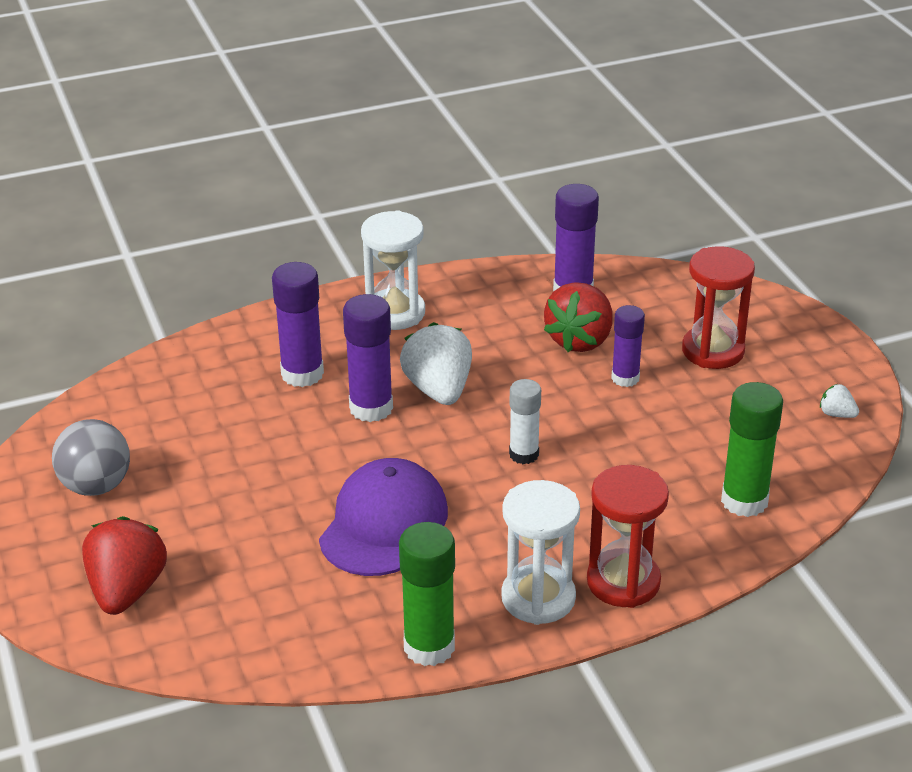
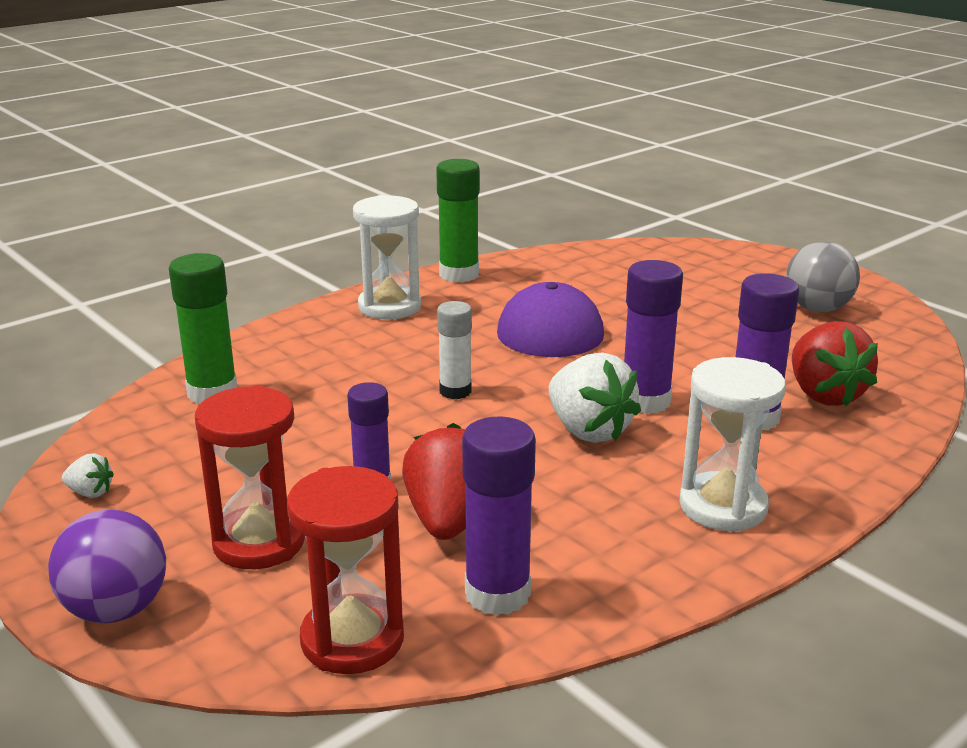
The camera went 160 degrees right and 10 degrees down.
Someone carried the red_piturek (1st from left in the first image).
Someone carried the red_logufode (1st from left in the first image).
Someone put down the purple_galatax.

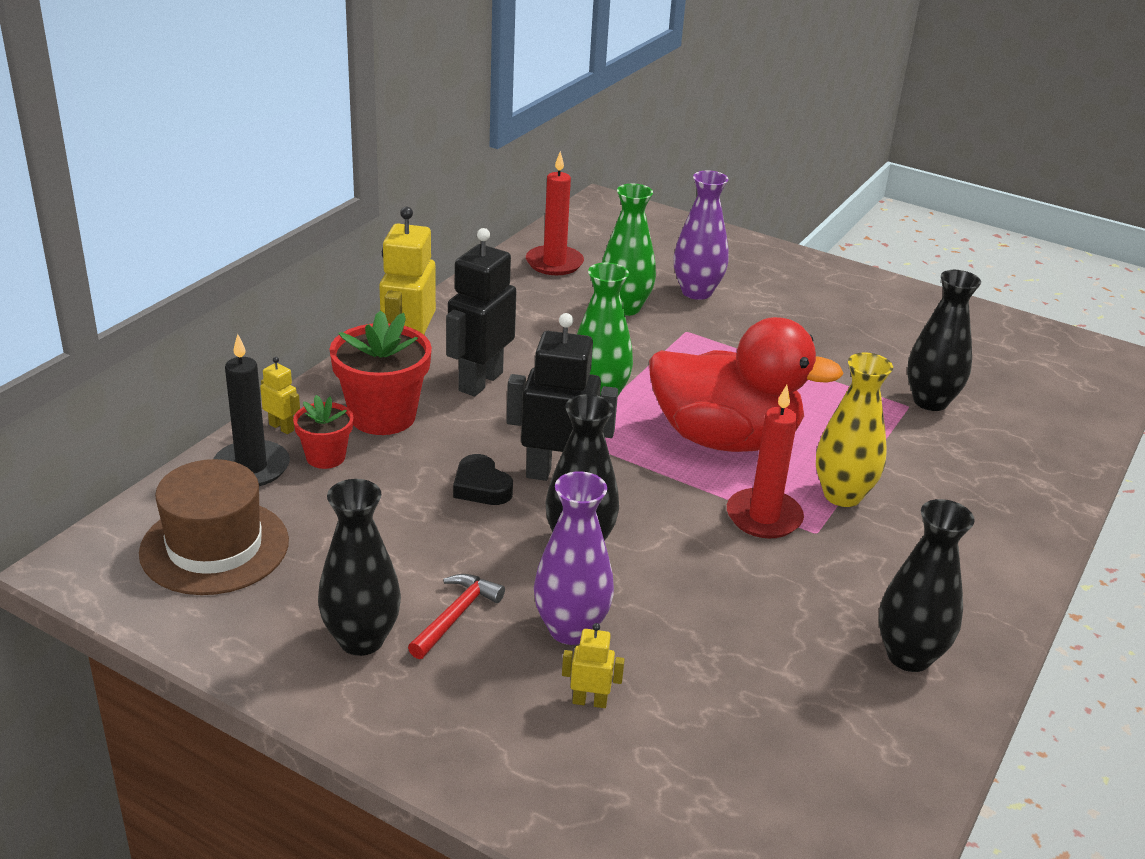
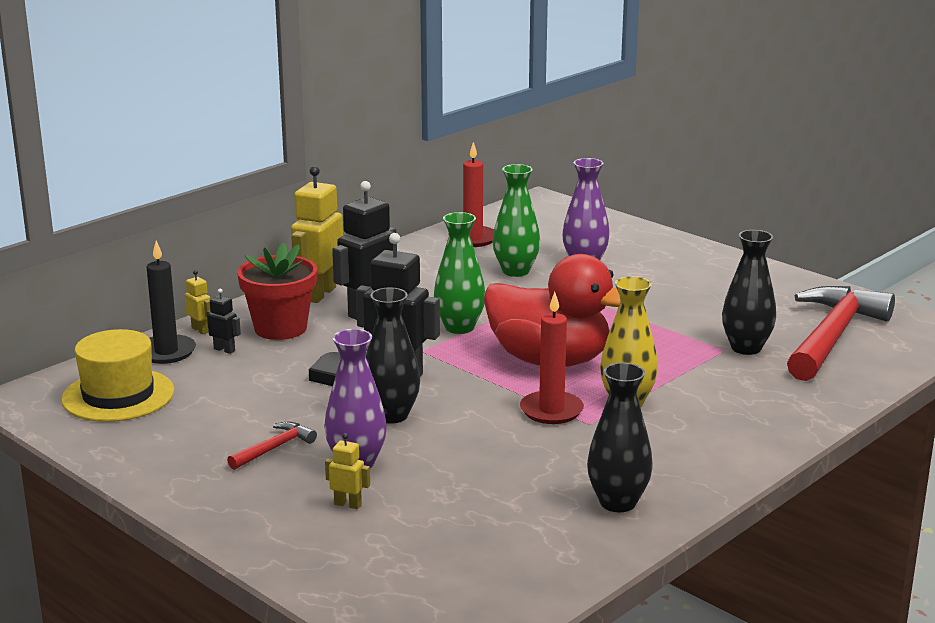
The camera went 15 degrees right and 10 degrees down.
Someone swapped the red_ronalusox (1st from left) for the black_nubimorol (1st from left).
Someone repainted the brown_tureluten, which became the yellow_tureluten.
Someone took away the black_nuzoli (1st from left).
Someone put down the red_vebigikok (2nd from left).

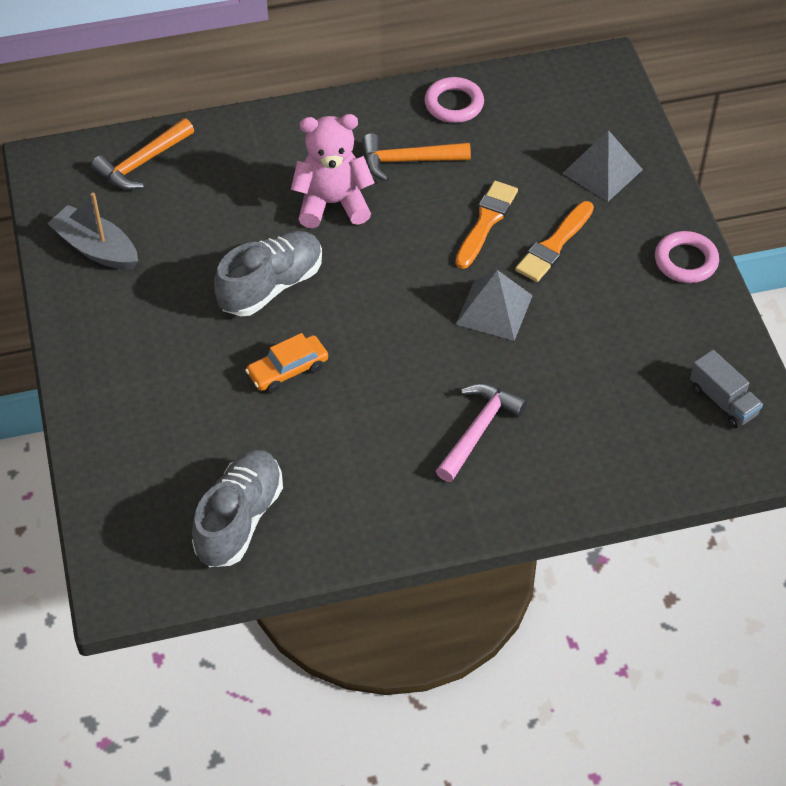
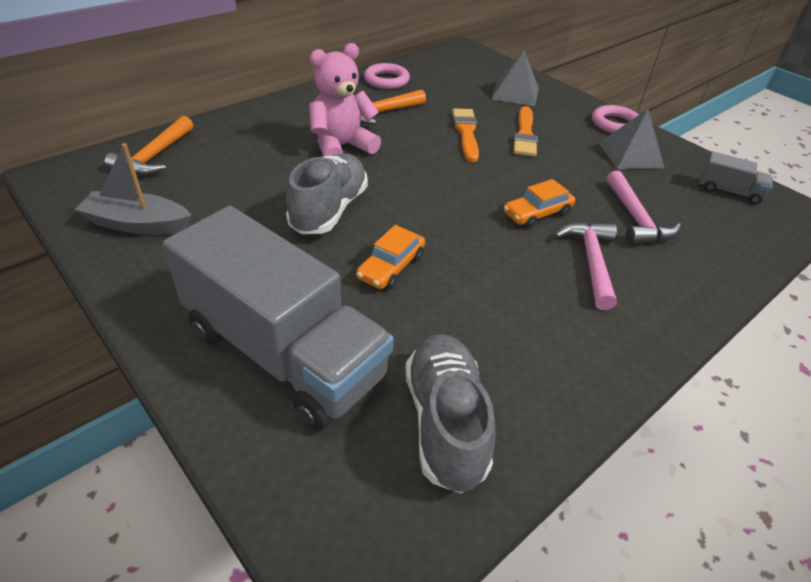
The camera went 30 degrees left and 10 degrees down.
Someone carried the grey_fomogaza (1st from left in the first image).
Someone put down the pink_vebigikok (2nd from left).
Someone put down the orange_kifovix (2nd from left).
Someone put down the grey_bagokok (1st from left).

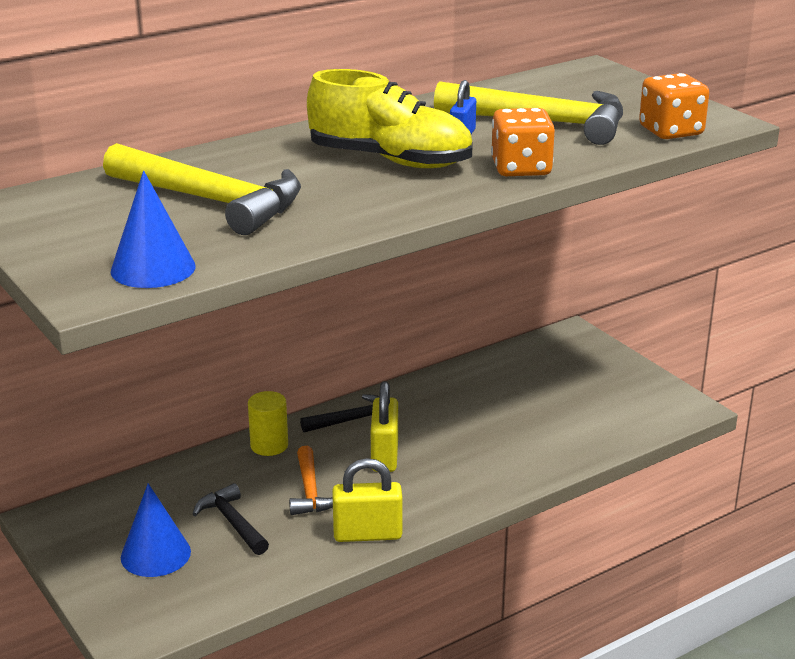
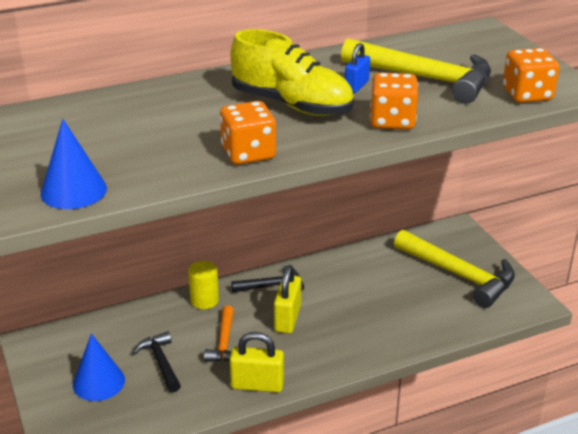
The camera went 10 degrees right and 5 degrees up.
Someone carried the yellow_vebigikok (1st from left in the first image).
Someone put down the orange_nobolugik (1st from left).

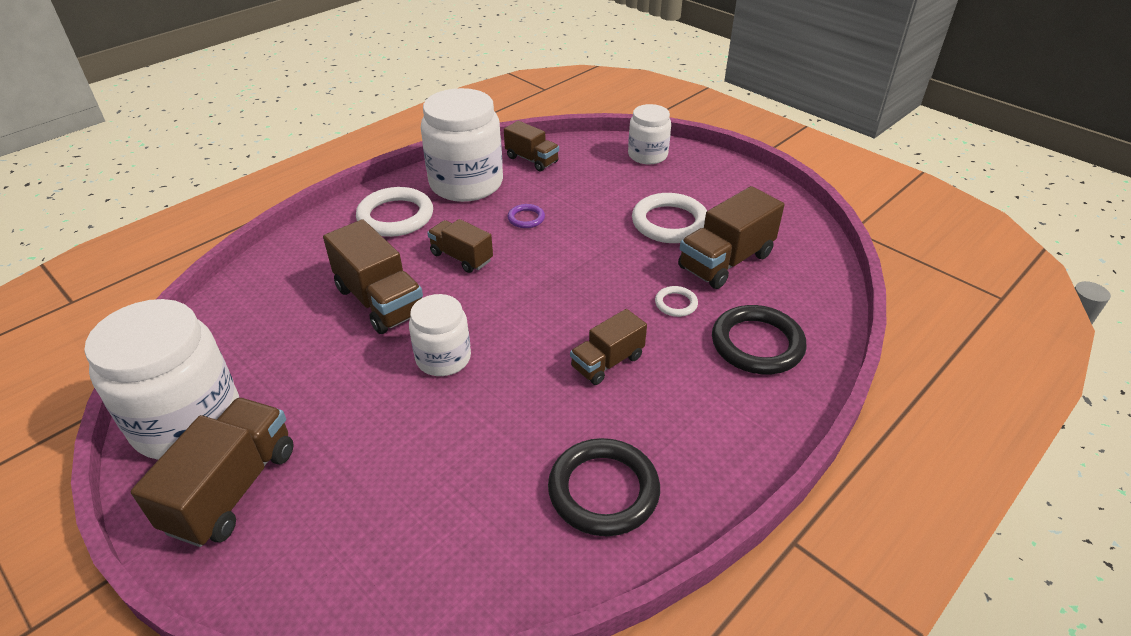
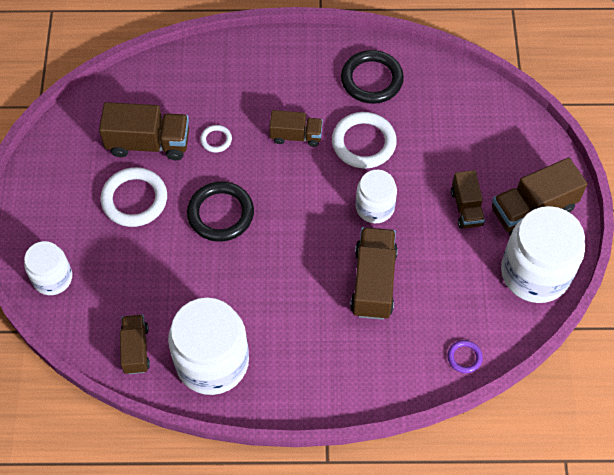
The camera went 135 degrees left and 20 degrees up.
Someone carried the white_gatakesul (1st from left in the first image).
Someone carried the purple_gatakesul.
Someone carried the brown_bagokok (3rd from left in the first image).
Someone carried the black_gatakesul (2nd from left in the first image).

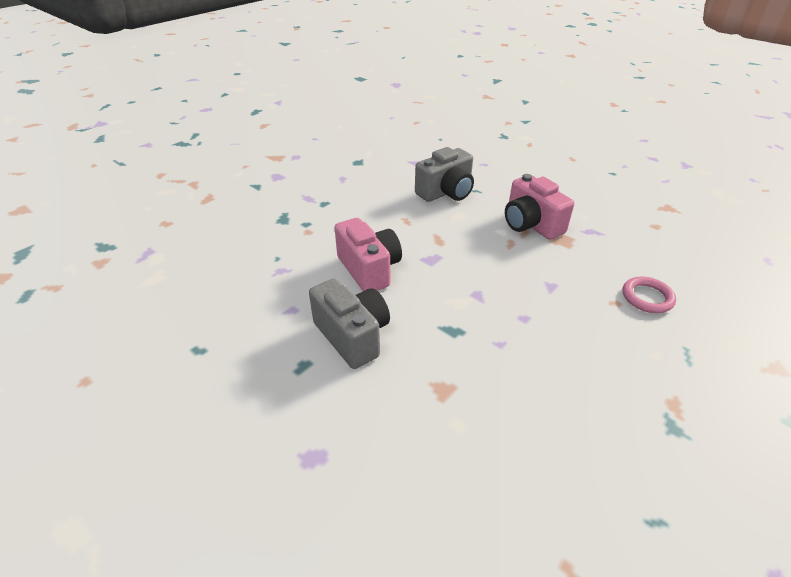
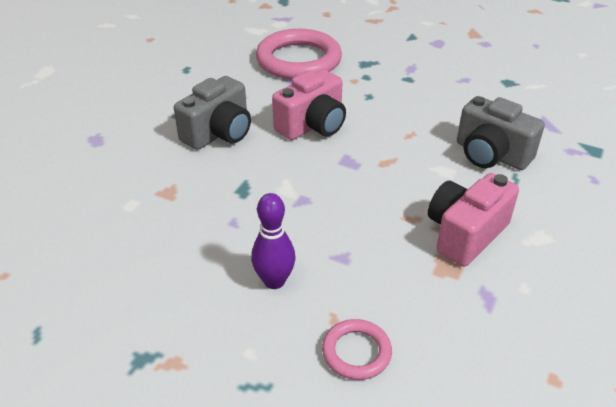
The camera went 75 degrees right and 0 degrees up.
Someone put down the pink_gatakesul (1st from left).
Someone put down the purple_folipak.

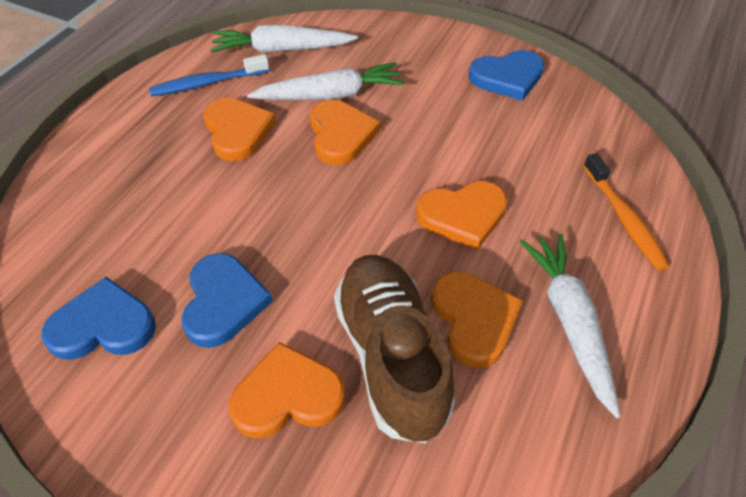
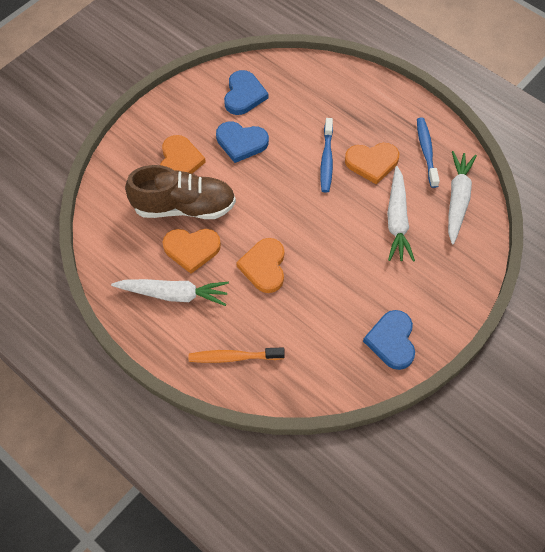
The camera went 105 degrees right and 10 degrees up.
Someone took away the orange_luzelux (3rd from left).
Someone put down the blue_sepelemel (1st from left).

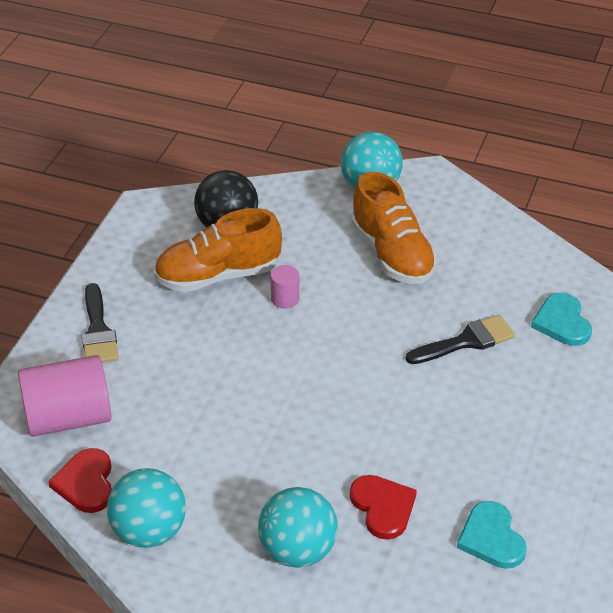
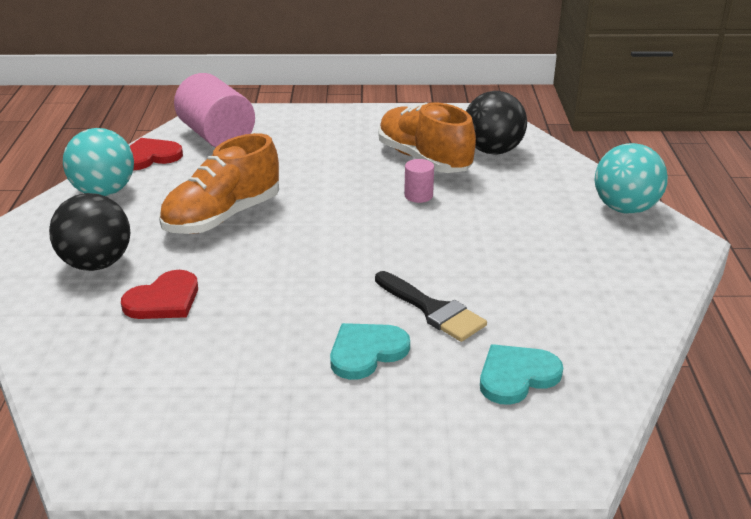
The camera went 70 degrees right and 10 degrees down.
Someone carried the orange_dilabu (2nd from left in the first image).
Someone took away the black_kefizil (1st from left).
Someone repainted the turquoise_galatax (2nd from left), which became the black_galatax (1st from left).
Someone carried the turquoise_luzelux (1st from left).

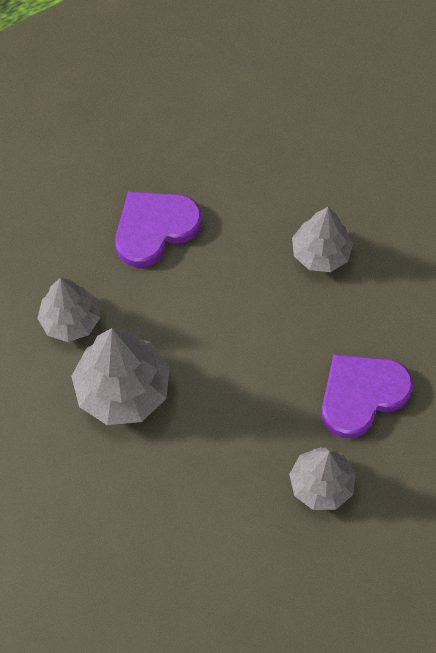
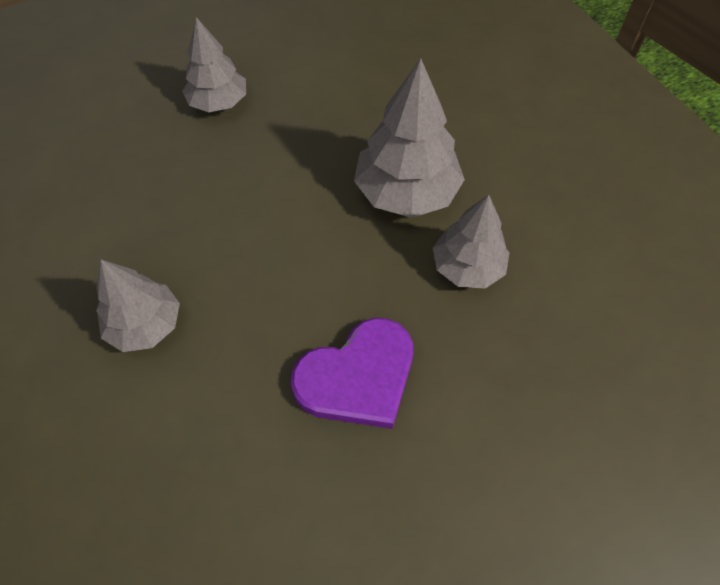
The camera went 175 degrees left and 5 degrees down.
Someone took away the purple_luzelux (2nd from left).

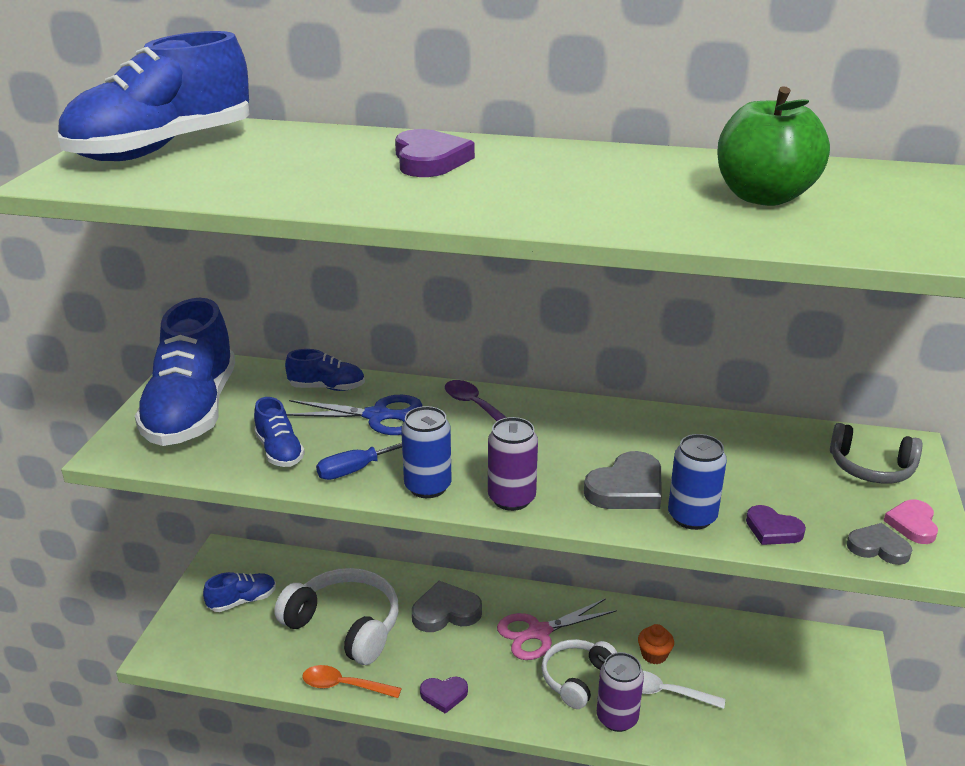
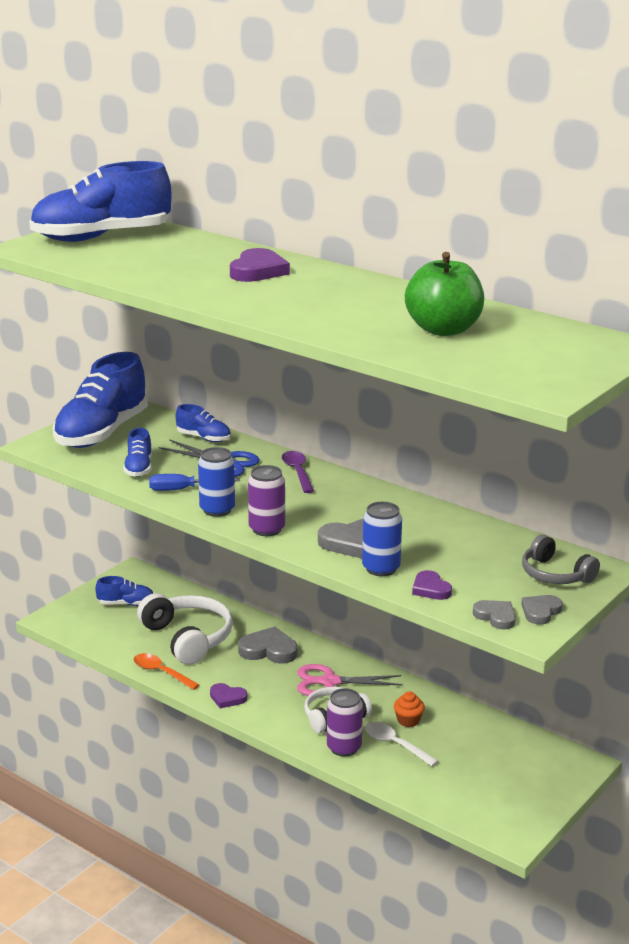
The camera went 25 degrees right and 5 degrees down.
Someone repainted the pink_luzelux, which became the grey_luzelux (4th from left).

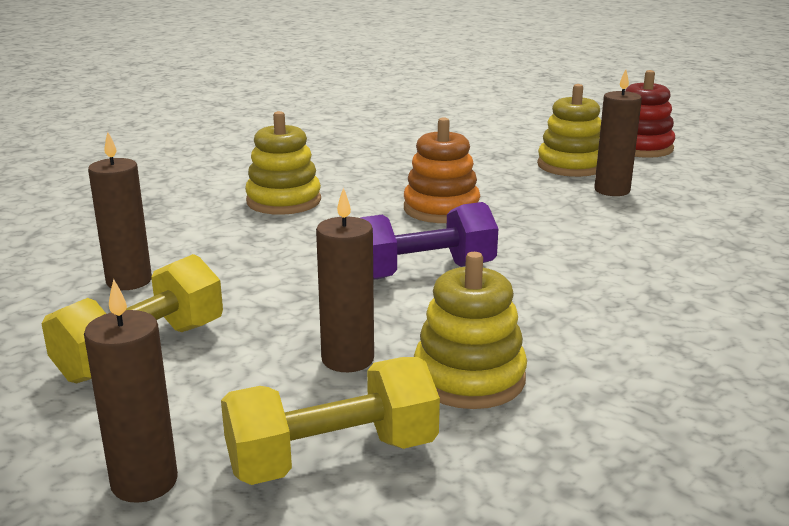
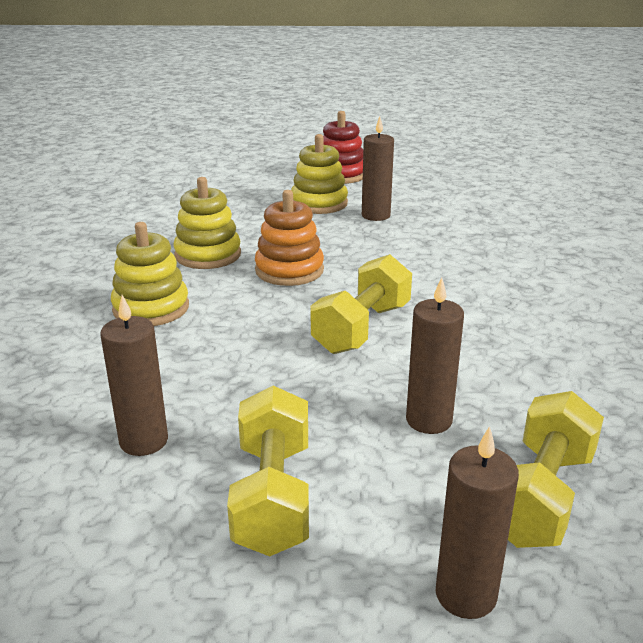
The camera went 40 degrees left and 5 degrees up.
Someone repainted the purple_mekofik, which became the yellow_mekofik (2nd from left).
Someone carried the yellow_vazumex (2nd from left).

